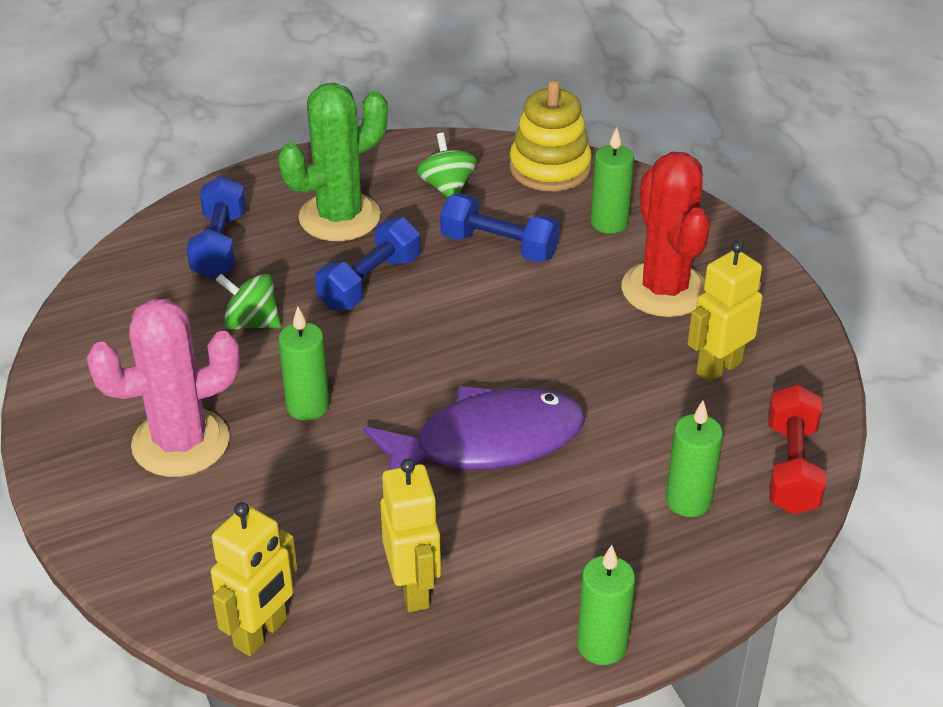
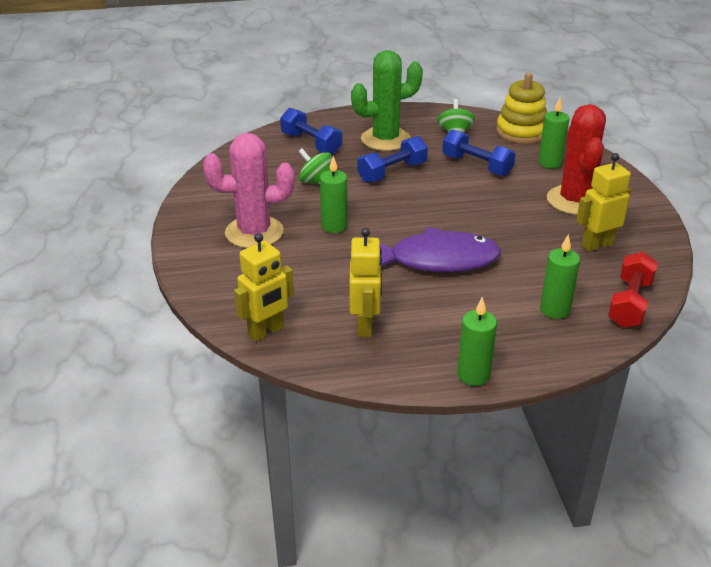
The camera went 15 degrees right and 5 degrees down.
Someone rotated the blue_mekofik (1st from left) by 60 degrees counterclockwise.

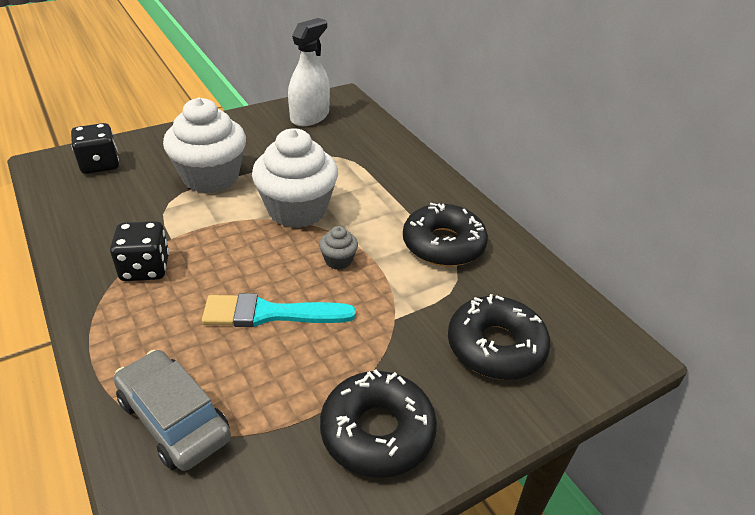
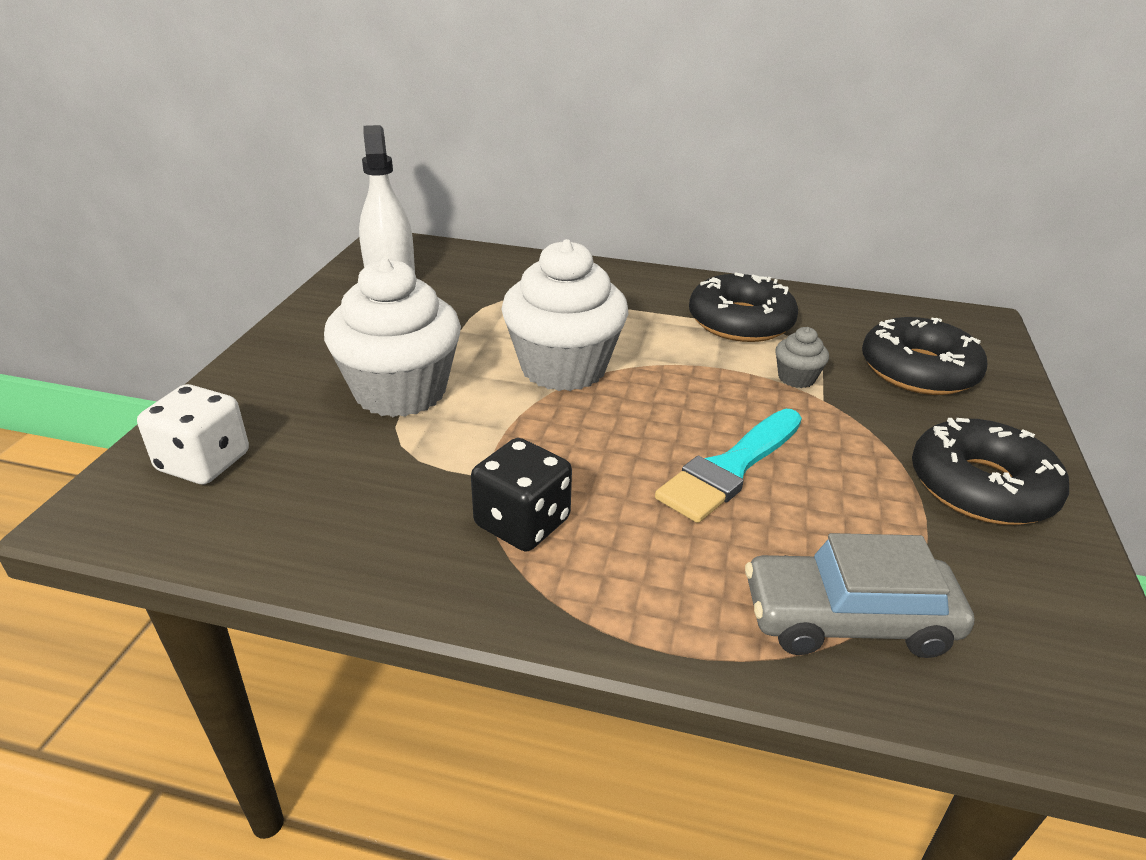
The camera went 45 degrees left and 5 degrees down.
Someone repainted the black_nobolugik (1st from left), which became the white_nobolugik.
Someone carried the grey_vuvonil.

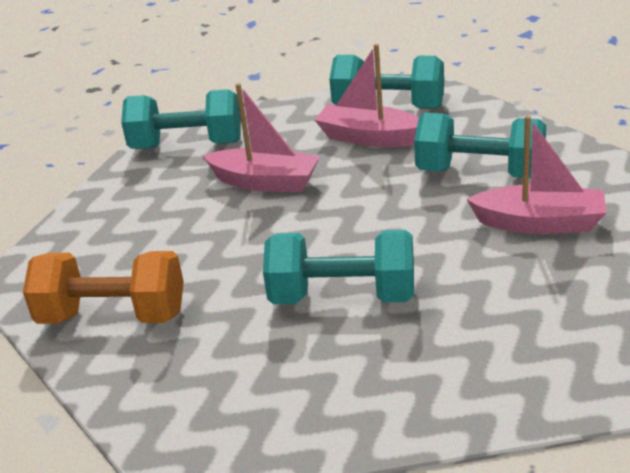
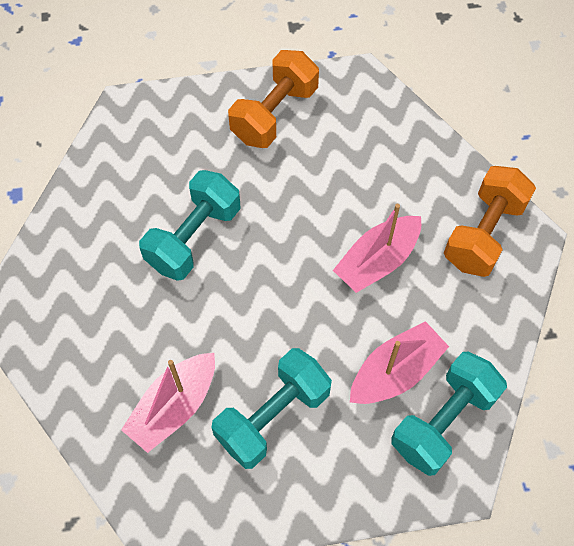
The camera went 115 degrees right and 30 degrees up.
Someone repainted the turquoise_mekofik (1st from left), which became the orange_mekofik (2nd from left).

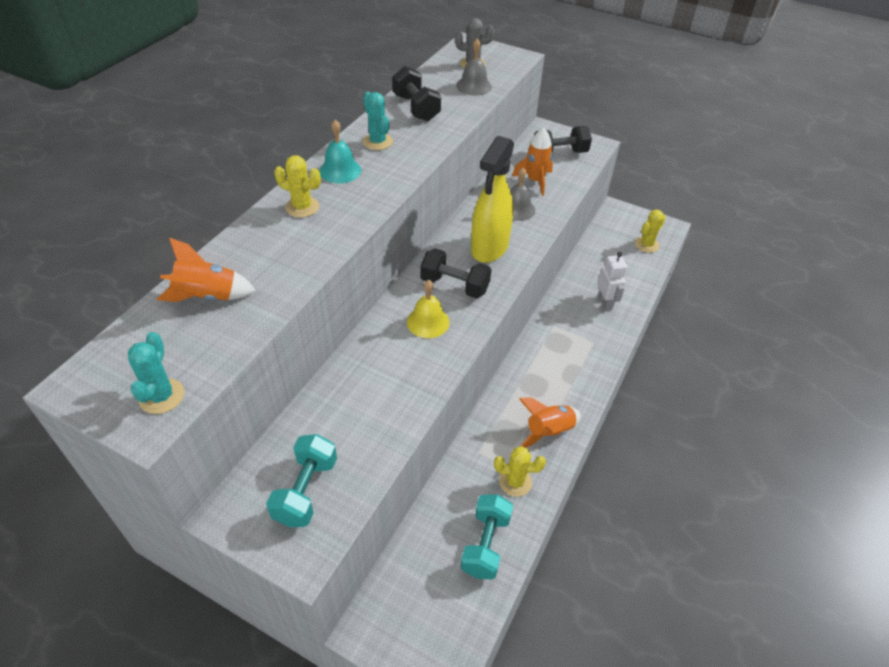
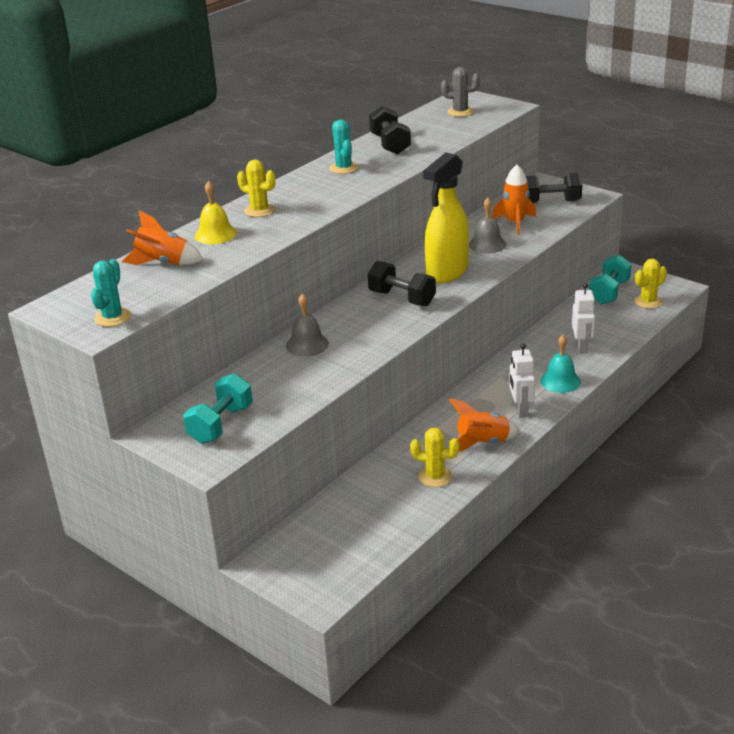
The camera went 15 degrees right and 15 degrees down.
Someone carried the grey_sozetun (1st from left).
Someone carried the turquoise_sozetun.
Someone carried the yellow_sozetun.
Someone carried the turquoise_mekofik (2nd from left).
Someone put down the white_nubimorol (1st from left).

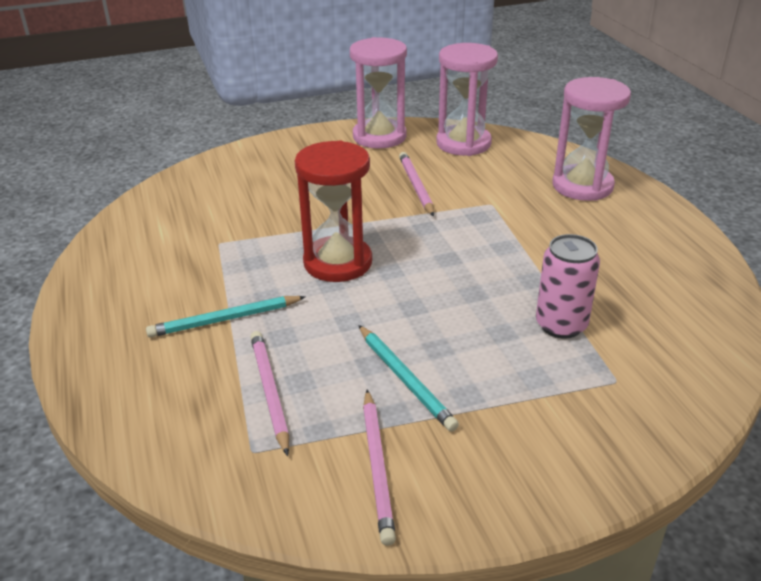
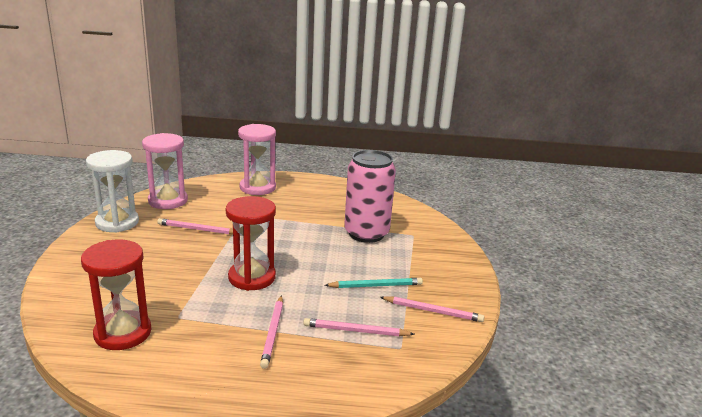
The camera went 70 degrees left and 10 degrees down.
Someone repainted the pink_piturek (1st from left), which became the white_piturek.
Someone scaled the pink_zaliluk by 1.65.
Someone repainted the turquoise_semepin (1st from left), which became the pink_semepin (2nd from left).
Someone put down the red_piturek (1st from left).

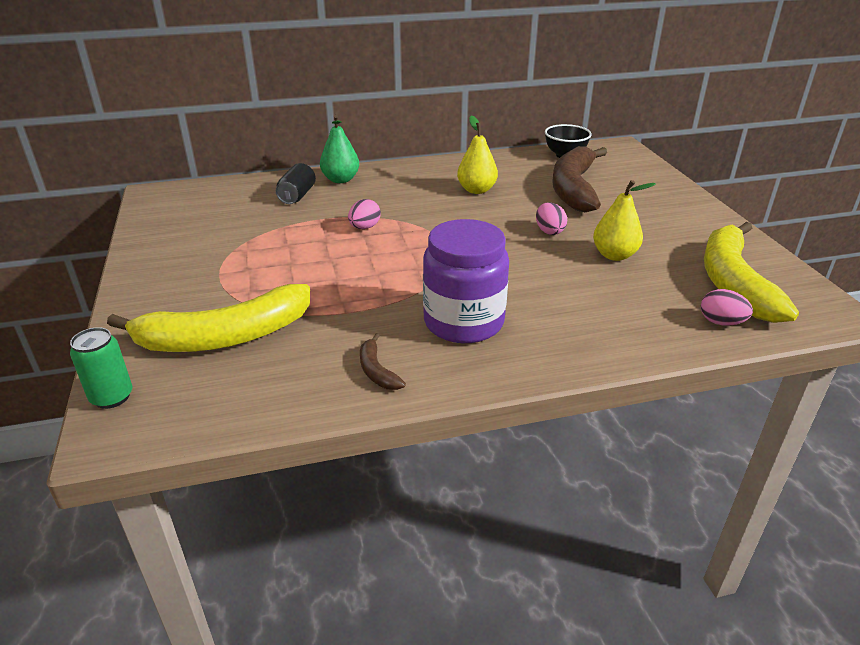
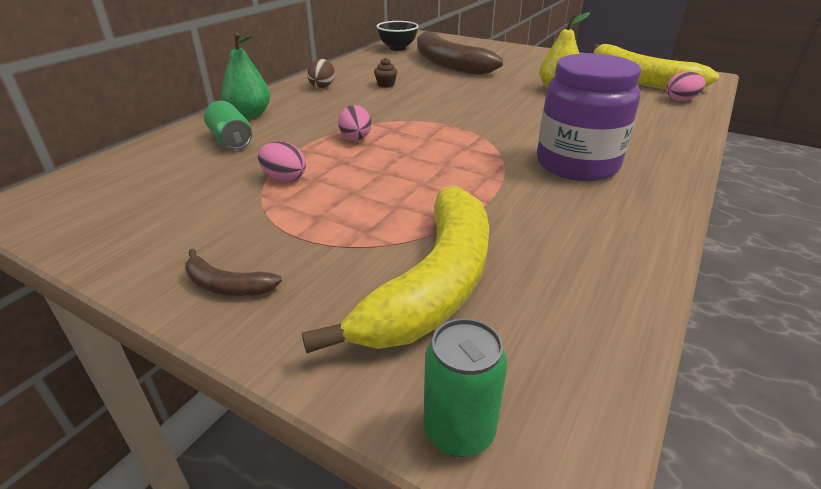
The camera went 45 degrees left and 0 degrees up.
Someone swapped the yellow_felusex (1st from left) for the brown_vuvonil.
Someone repainted the black_zaliluk, which became the green_zaliluk (1st from left).
Someone carried the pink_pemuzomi (2nd from left in the first image).
Someone carried the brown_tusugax (1st from left).
Someone put down the brown_pemuzomi.

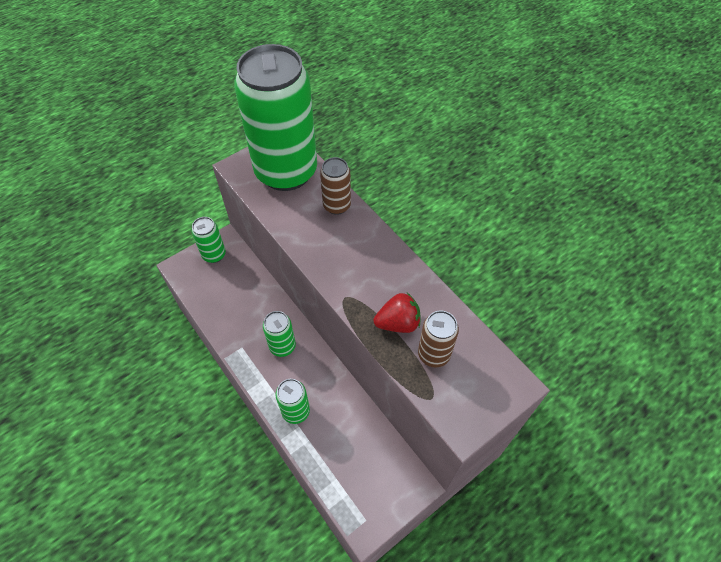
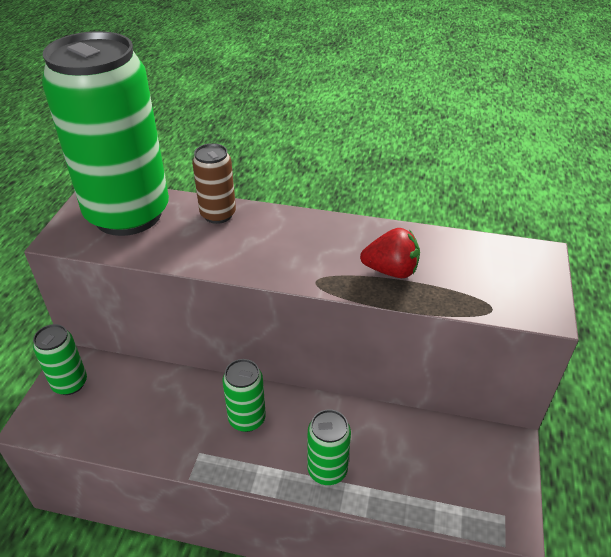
The camera went 40 degrees left and 15 degrees down.
Someone rotated the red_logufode by 60 degrees clockwise.
Someone took away the brown_zaliluk (2nd from left).

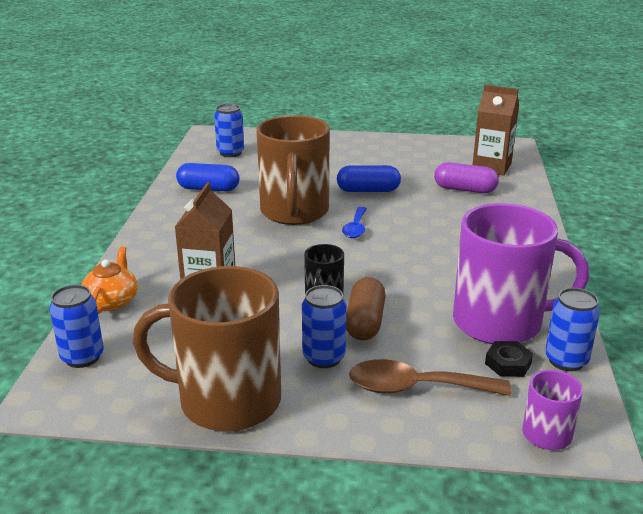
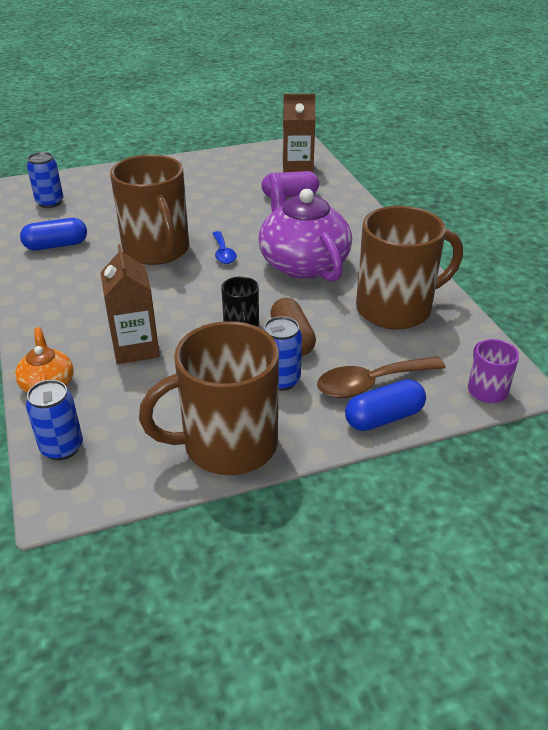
The camera went 25 degrees left and 10 degrees up.
Someone carried the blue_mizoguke (2nd from left).
Someone repainted the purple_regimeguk (1st from left), which became the brown_regimeguk (3rd from left).
Someone took away the blue_zaliluk (4th from left).
Someone took away the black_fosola.
Someone put down the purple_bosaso.

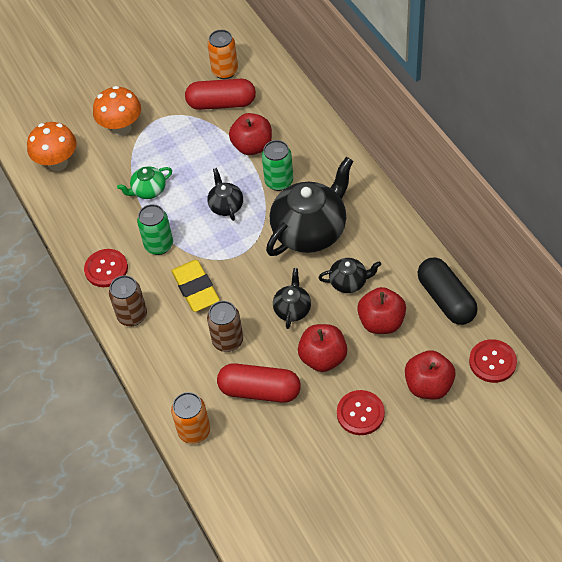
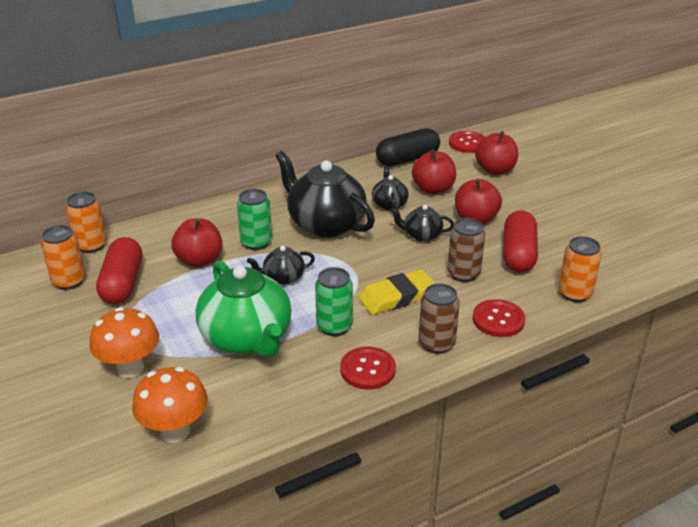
The camera went 95 degrees left and 20 degrees down.
Someone scaled the green_bosaso by 2.07.
Someone carried the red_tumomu (2nd from left in the first image).
Someone put down the orange_zaliluk (2nd from left).

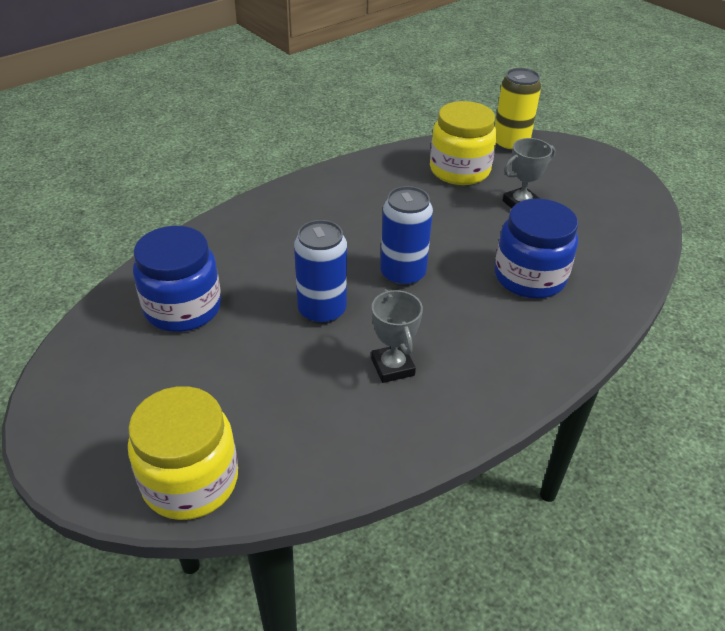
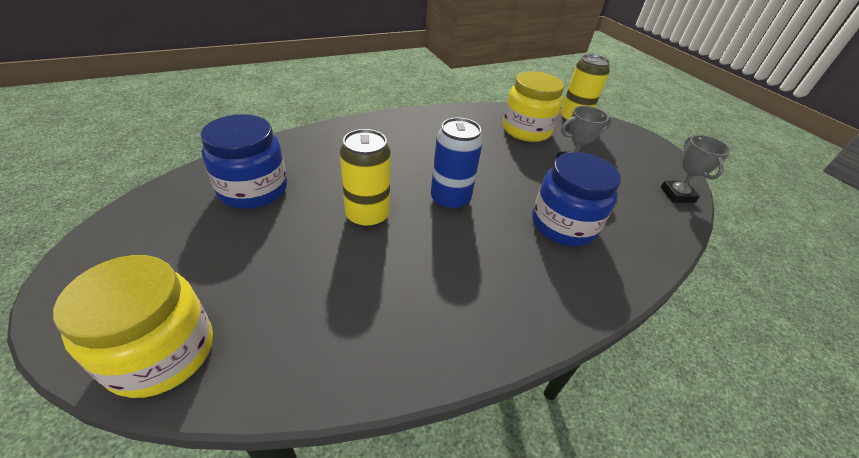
The camera went 10 degrees right and 0 degrees up.
Someone repainted the blue_zaliluk (1st from left), which became the yellow_zaliluk (1st from left).
Someone carried the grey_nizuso (1st from left in the first image).

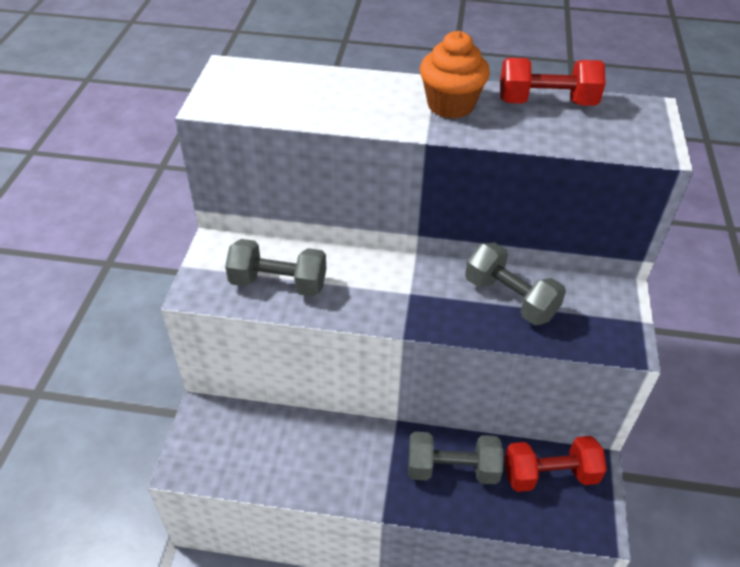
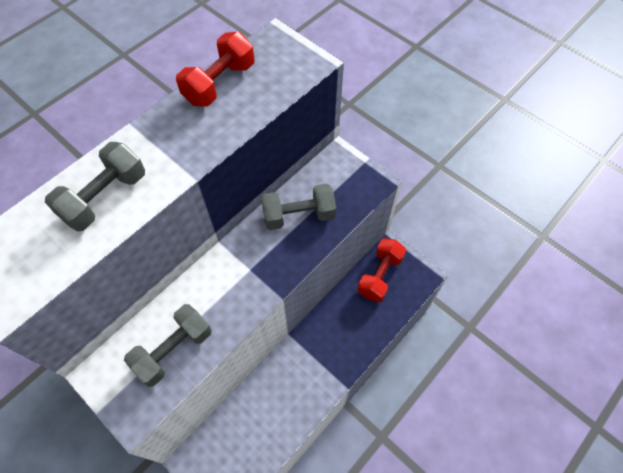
The camera went 55 degrees left and 15 degrees up.
Someone took away the orange_vuvonil.
Someone carried the grey_mekofik (2nd from left in the first image).

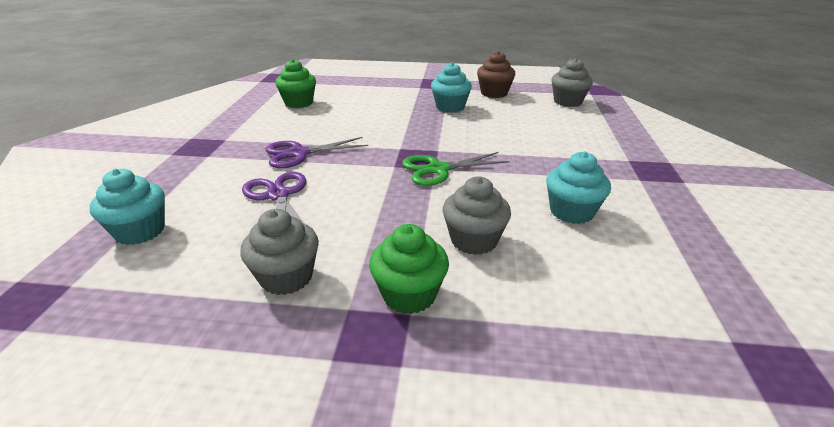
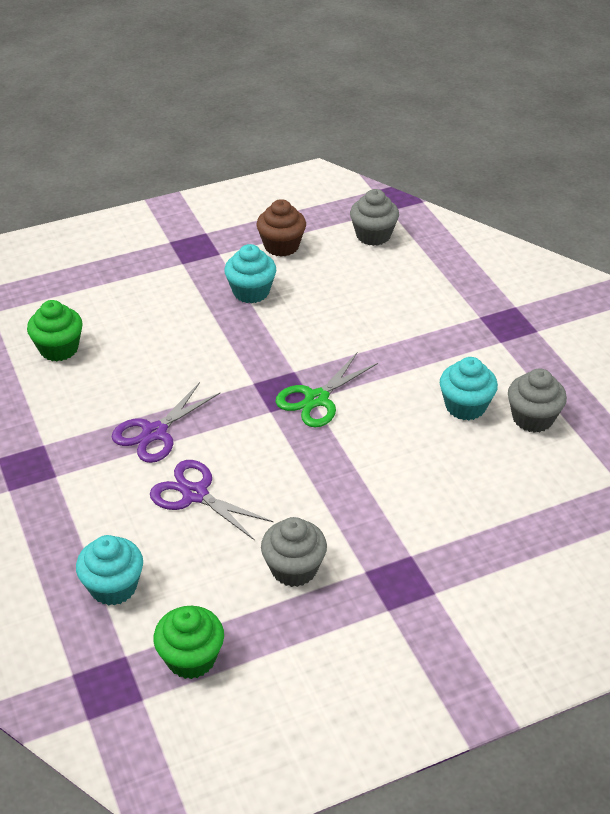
The camera went 30 degrees left and 10 degrees up.
Someone carried the grey_vuvonil (2nd from left in the first image).
Someone carried the green_vuvonil (2nd from left).

